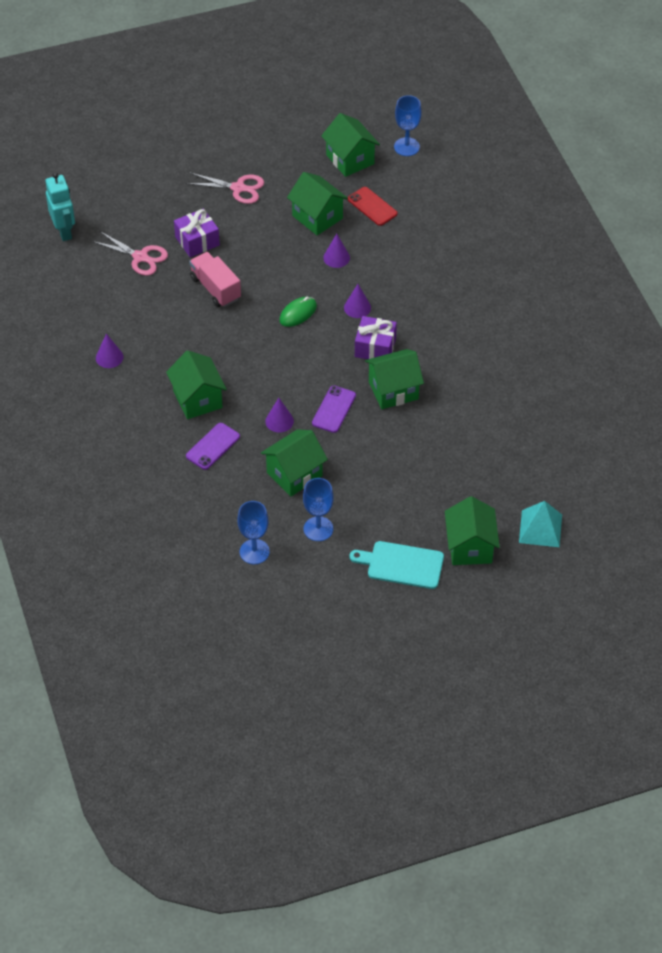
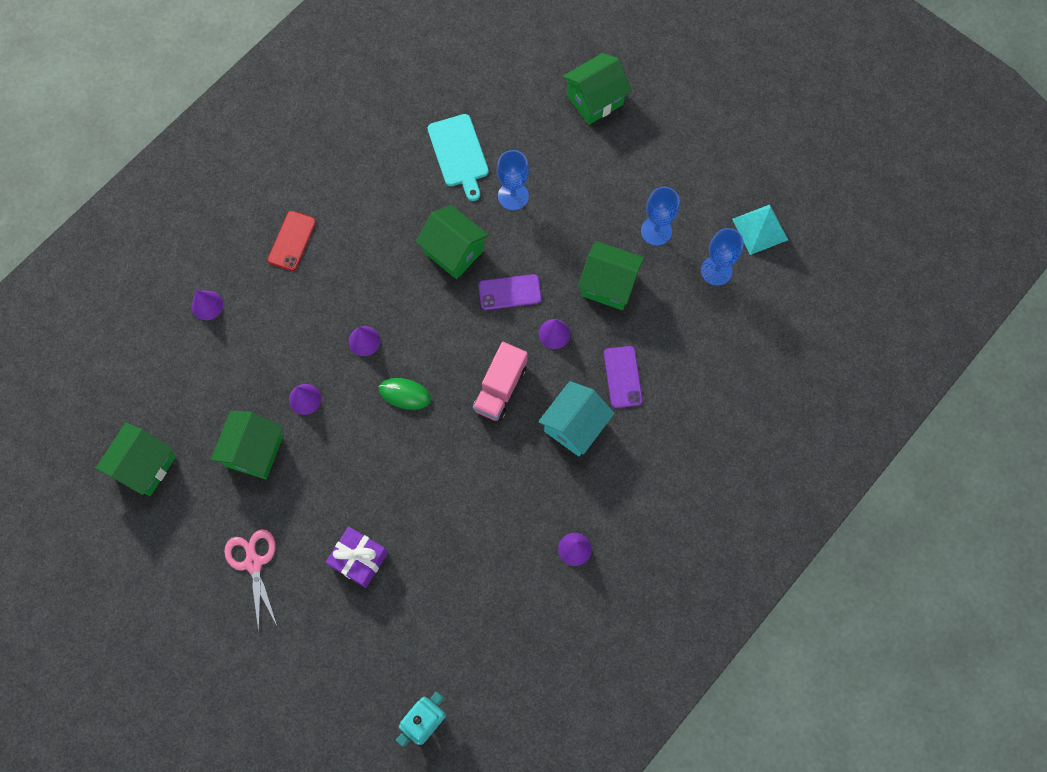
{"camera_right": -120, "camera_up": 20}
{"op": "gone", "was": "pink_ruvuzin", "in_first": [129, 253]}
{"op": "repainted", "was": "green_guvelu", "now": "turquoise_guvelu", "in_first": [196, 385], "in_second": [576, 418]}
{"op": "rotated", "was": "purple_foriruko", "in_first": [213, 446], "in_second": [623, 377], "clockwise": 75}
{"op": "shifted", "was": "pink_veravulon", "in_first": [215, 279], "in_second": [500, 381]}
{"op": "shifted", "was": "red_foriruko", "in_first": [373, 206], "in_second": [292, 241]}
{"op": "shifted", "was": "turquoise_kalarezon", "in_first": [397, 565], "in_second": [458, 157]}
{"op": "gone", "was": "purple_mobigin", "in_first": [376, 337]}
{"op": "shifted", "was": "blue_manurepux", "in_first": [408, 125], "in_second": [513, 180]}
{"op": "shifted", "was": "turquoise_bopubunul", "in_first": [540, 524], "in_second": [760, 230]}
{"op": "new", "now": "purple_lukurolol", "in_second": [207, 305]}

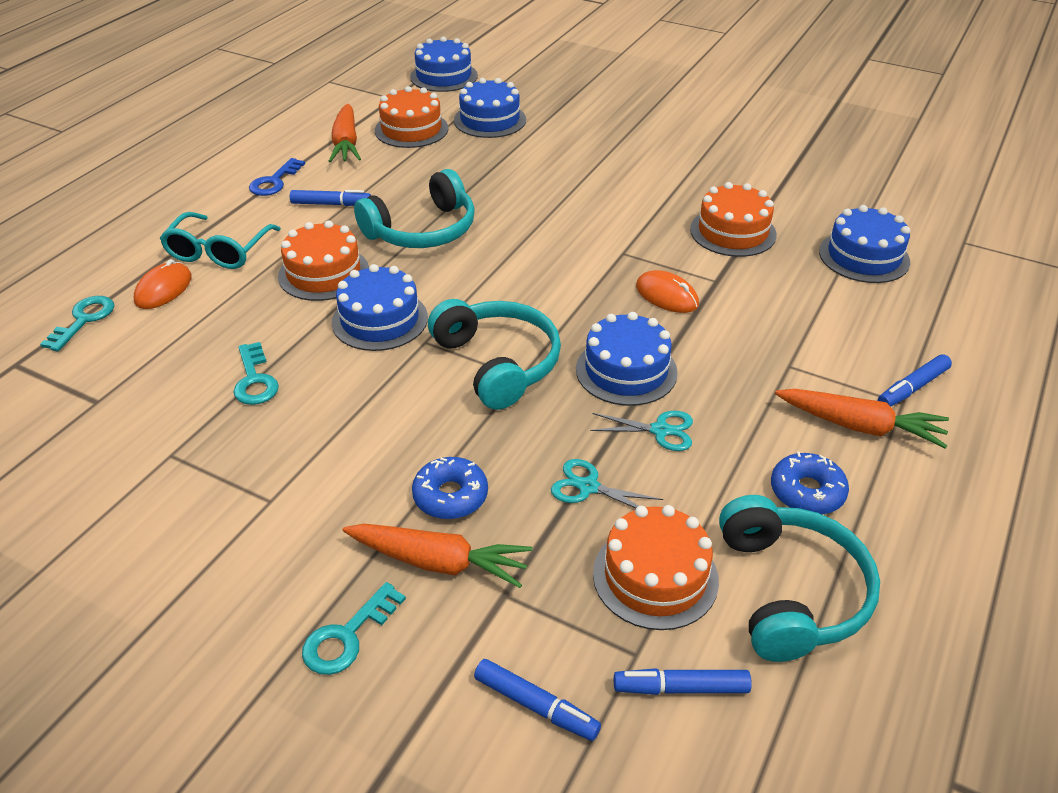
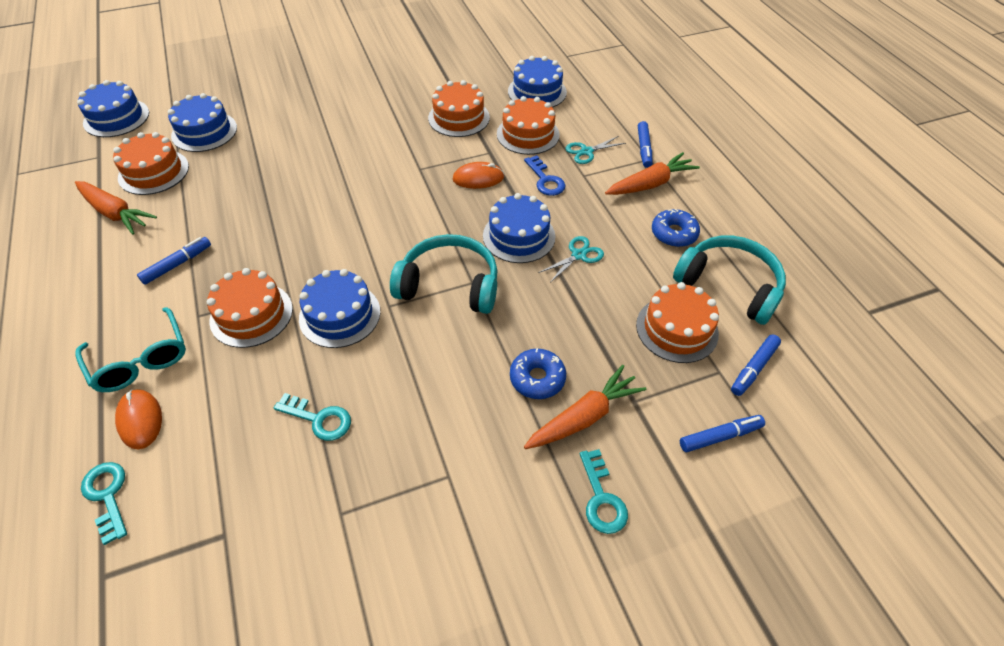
{"camera_right": -50, "camera_up": 10}
{"op": "shifted", "was": "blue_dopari", "in_first": [277, 177], "in_second": [545, 175]}
{"op": "gone", "was": "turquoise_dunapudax", "in_first": [414, 208]}
{"op": "shifted", "was": "turquoise_ruvuzin", "in_first": [607, 483], "in_second": [595, 150]}
{"op": "new", "now": "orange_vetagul", "in_second": [528, 125]}

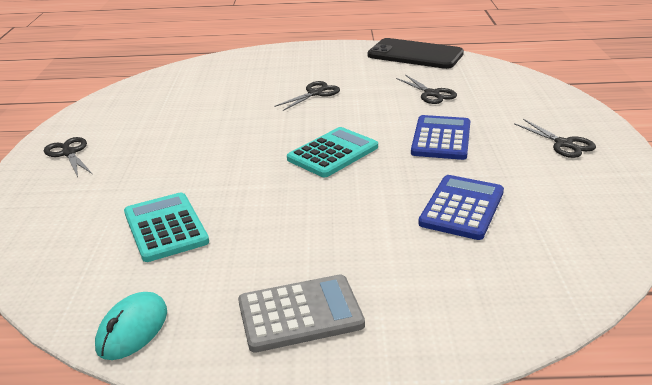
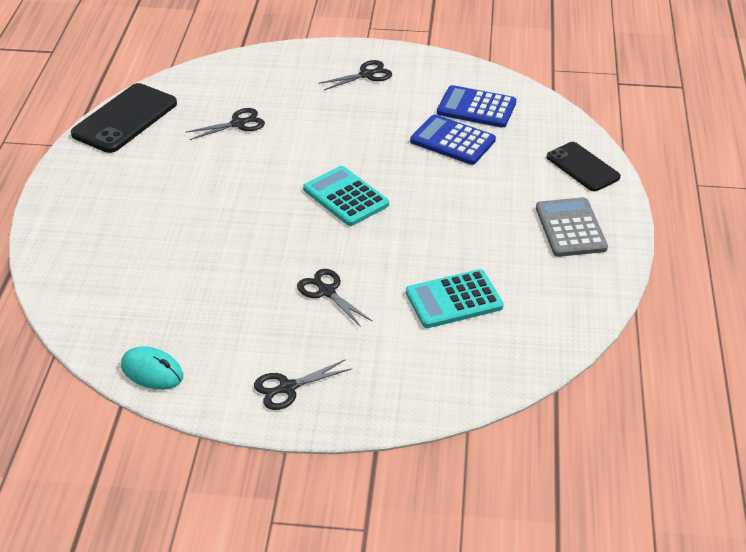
{"camera_right": -85, "camera_up": 10}
{"op": "shifted", "was": "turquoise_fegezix", "in_first": [131, 326], "in_second": [152, 368]}
{"op": "shifted", "was": "black_ruvuzin", "in_first": [307, 96], "in_second": [335, 298]}
{"op": "shifted", "was": "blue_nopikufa", "in_first": [440, 137], "in_second": [476, 106]}
{"op": "new", "now": "black_foriruko", "in_second": [584, 166]}

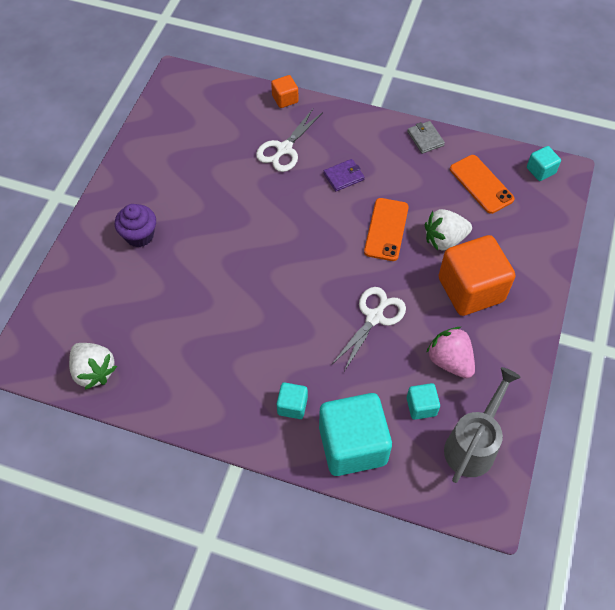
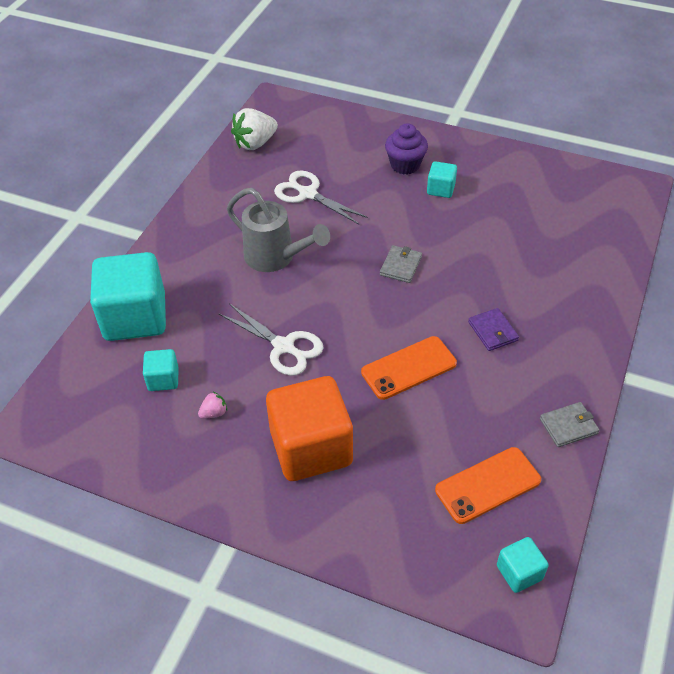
{"camera_right": 95, "camera_up": -10}
{"op": "shifted", "was": "white_ruvuzin", "in_first": [289, 140], "in_second": [321, 197]}
{"op": "gone", "was": "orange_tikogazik", "in_first": [284, 91]}
{"op": "shifted", "was": "turquoise_tikogazik", "in_first": [292, 400], "in_second": [442, 179]}
{"op": "rotated", "was": "orange_foriruko", "in_first": [386, 229], "in_second": [409, 368], "clockwise": -45}
{"op": "gone", "was": "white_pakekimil", "in_first": [448, 230]}
{"op": "scaled", "was": "pink_pakekimil", "in_first": [450, 352], "in_second": [212, 405], "ratio": 0.47}
{"op": "shifted", "was": "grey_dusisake", "in_first": [482, 425], "in_second": [278, 230]}
{"op": "new", "now": "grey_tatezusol", "in_second": [401, 264]}

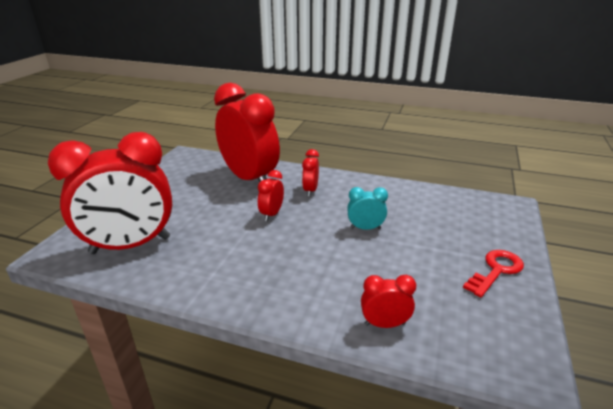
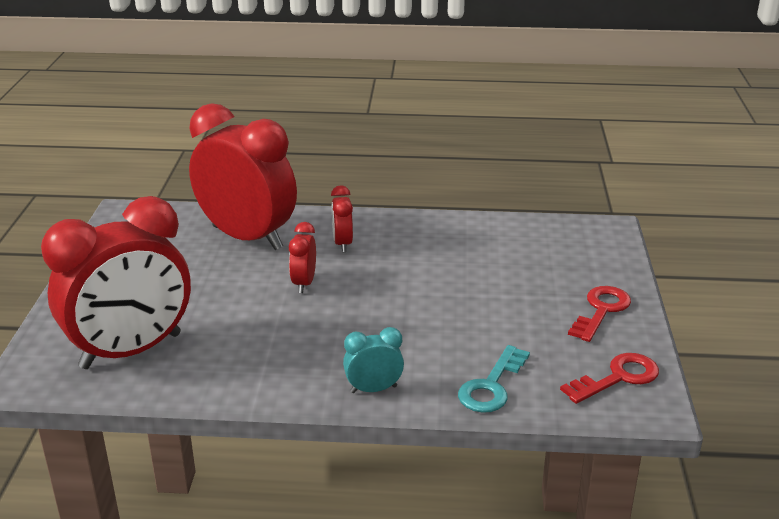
{"camera_right": -15, "camera_up": 0}
{"op": "shifted", "was": "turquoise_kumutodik", "in_first": [367, 208], "in_second": [373, 360]}
{"op": "swapped", "was": "red_kumutodik", "now": "turquoise_dopari", "in_first": [388, 301], "in_second": [494, 379]}
{"op": "new", "now": "red_dopari", "in_second": [609, 378]}

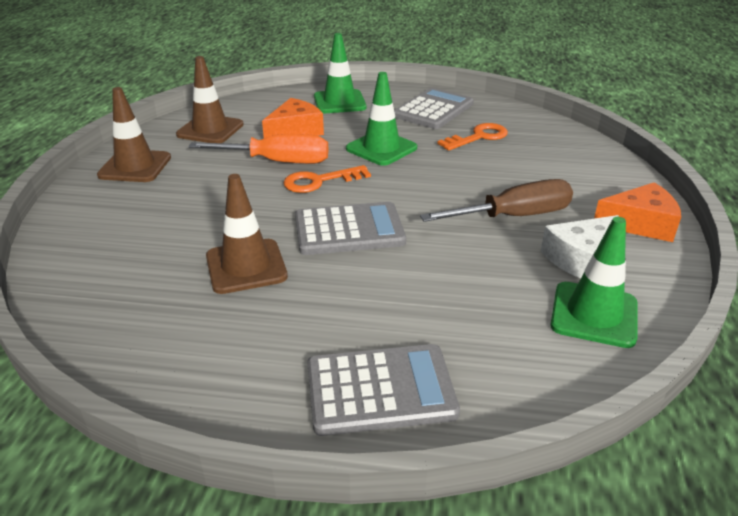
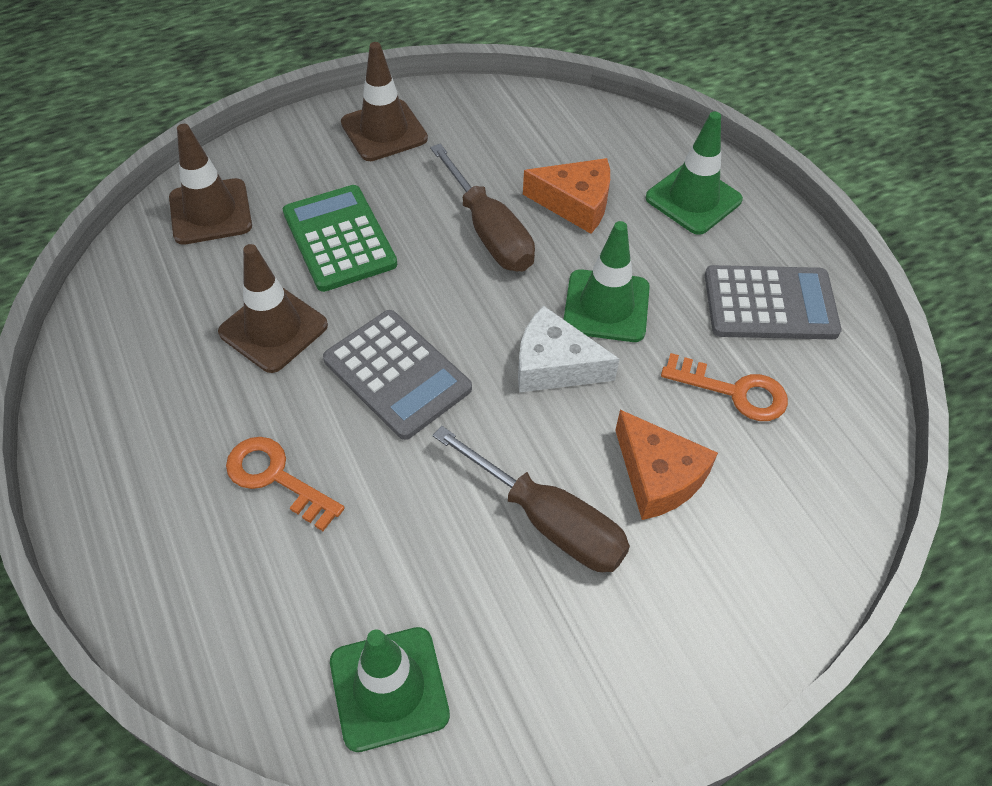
{"camera_right": 55, "camera_up": 20}
{"op": "shifted", "was": "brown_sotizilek", "in_first": [210, 99], "in_second": [210, 184]}
{"op": "repainted", "was": "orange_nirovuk", "now": "brown_nirovuk", "in_first": [258, 149], "in_second": [482, 207]}
{"op": "shifted", "was": "orange_dopari", "in_first": [327, 179], "in_second": [285, 484]}
{"op": "gone", "was": "grey_nopikufa", "in_first": [383, 390]}
{"op": "shifted", "was": "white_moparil", "in_first": [579, 246], "in_second": [568, 349]}
{"op": "shifted", "was": "orange_moparil", "in_first": [637, 212], "in_second": [666, 465]}
{"op": "new", "now": "green_nopikufa", "in_second": [340, 238]}

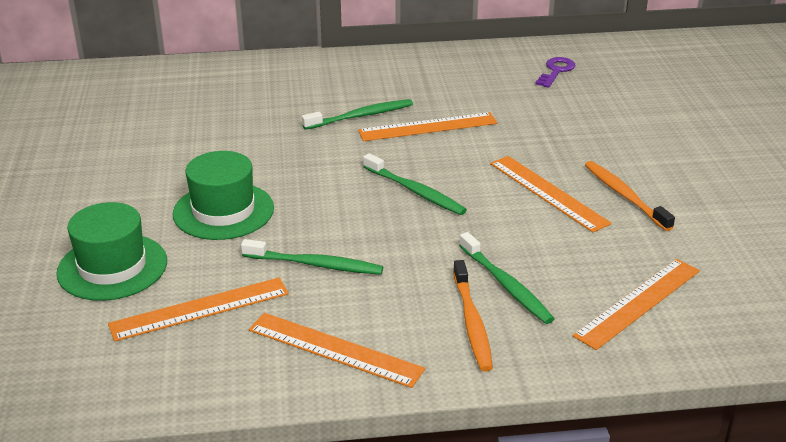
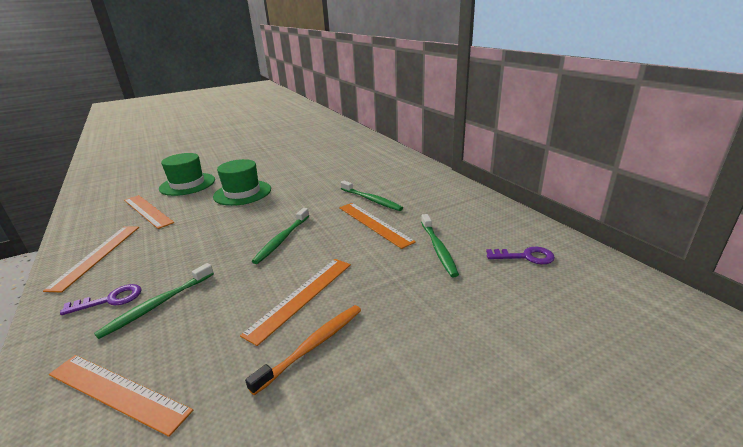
{"camera_right": 70, "camera_up": -5}
{"op": "shifted", "was": "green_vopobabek", "in_first": [312, 257], "in_second": [440, 245]}
{"op": "swapped", "was": "orange_vopobabek", "now": "purple_dopari", "in_first": [473, 316], "in_second": [101, 299]}

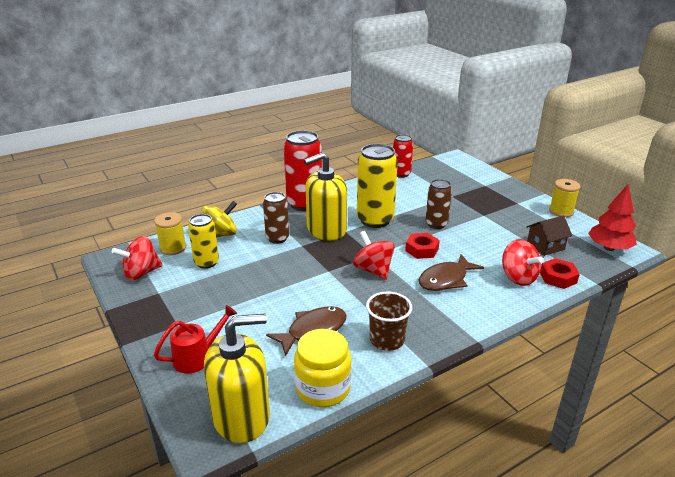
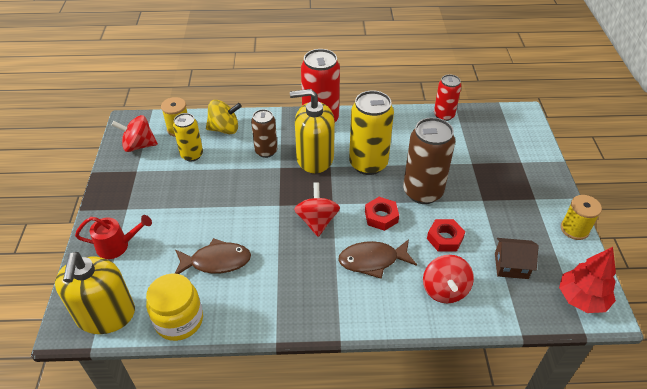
{"camera_right": 30, "camera_up": 15}
{"op": "rotated", "was": "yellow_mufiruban", "in_first": [237, 378], "in_second": [95, 293], "clockwise": 75}
{"op": "gone", "was": "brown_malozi", "in_first": [389, 321]}
{"op": "scaled", "was": "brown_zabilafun", "in_first": [439, 204], "in_second": [429, 160], "ratio": 1.68}
{"op": "shifted", "was": "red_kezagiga", "in_first": [560, 273], "in_second": [446, 235]}

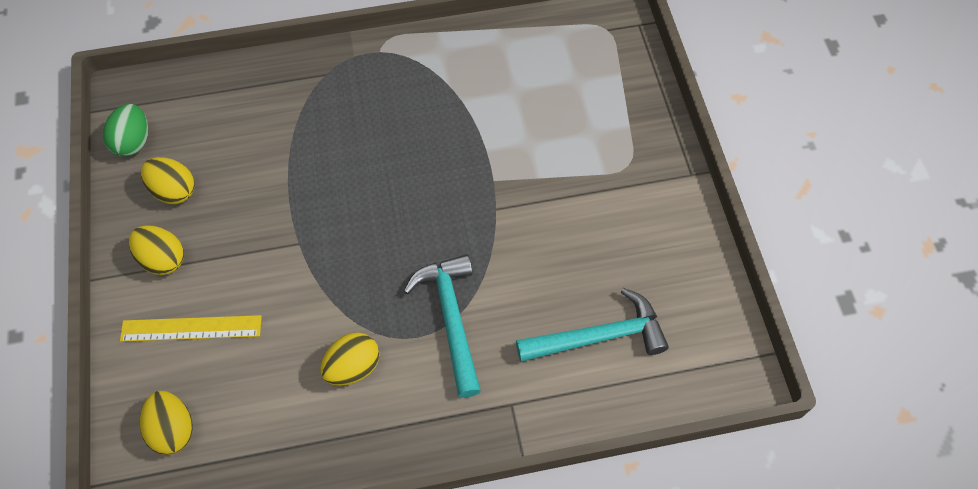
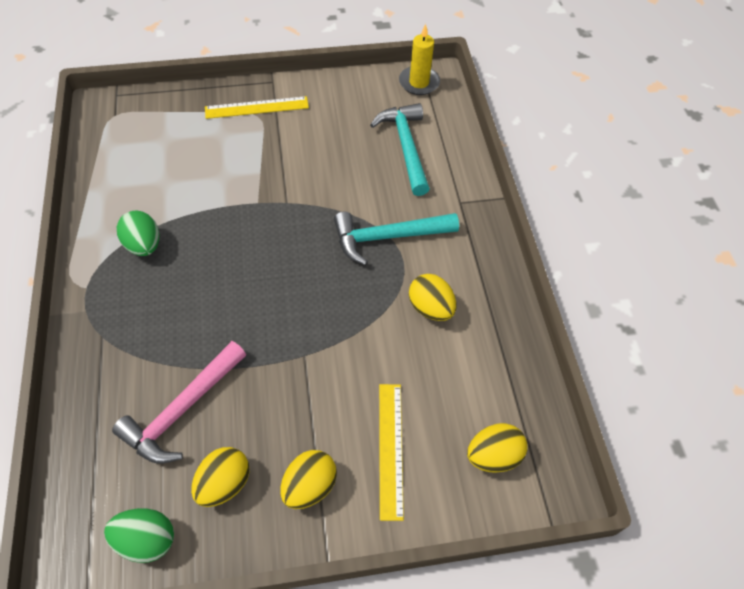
{"camera_right": -90, "camera_up": -5}
{"op": "new", "now": "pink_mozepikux", "in_second": [179, 402]}
{"op": "new", "now": "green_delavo", "in_second": [138, 233]}
{"op": "new", "now": "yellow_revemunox", "in_second": [257, 107]}
{"op": "new", "now": "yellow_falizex", "in_second": [419, 59]}

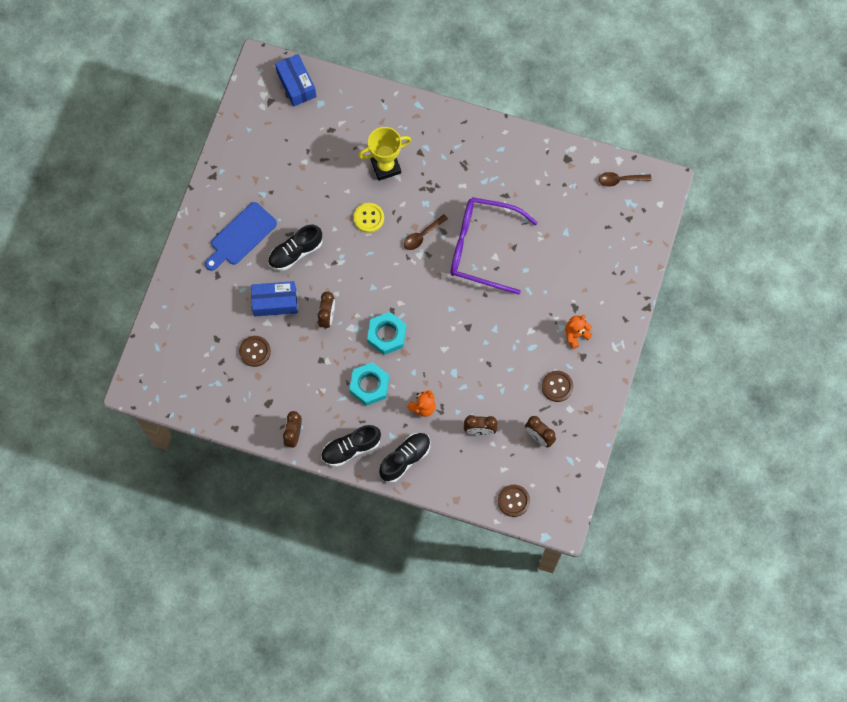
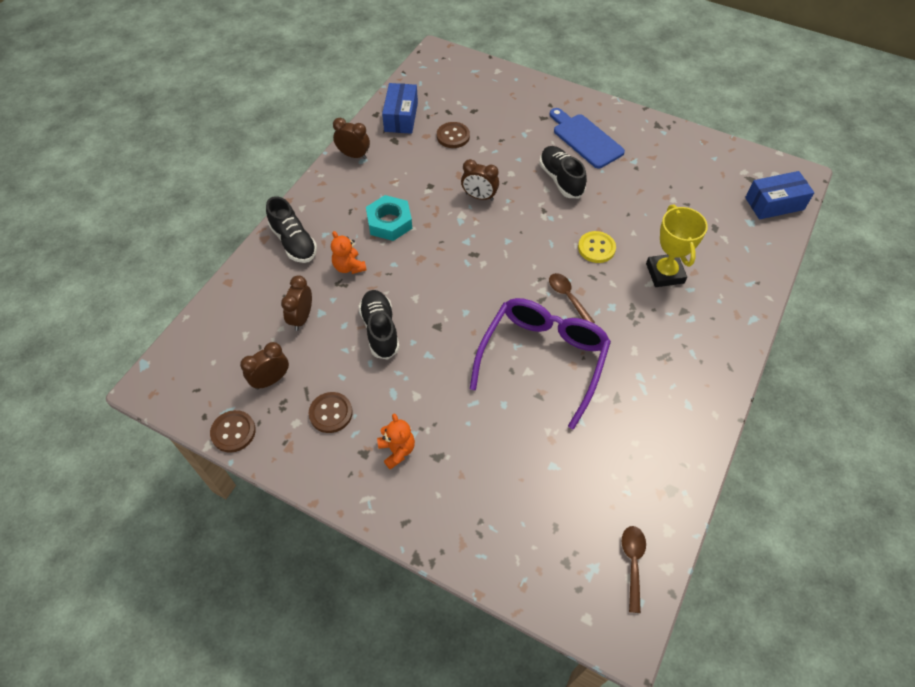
{"camera_right": 100, "camera_up": -15}
{"op": "shifted", "was": "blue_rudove", "in_first": [274, 298], "in_second": [400, 108]}
{"op": "shifted", "was": "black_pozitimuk", "in_first": [351, 446], "in_second": [379, 325]}
{"op": "gone", "was": "turquoise_kezagiga", "in_first": [386, 333]}
{"op": "shifted", "was": "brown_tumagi", "in_first": [514, 501], "in_second": [233, 431]}

